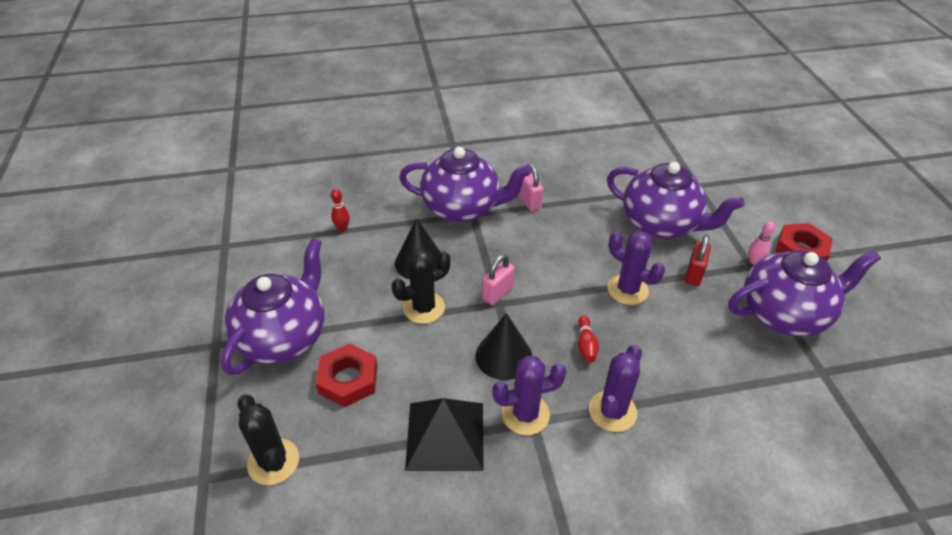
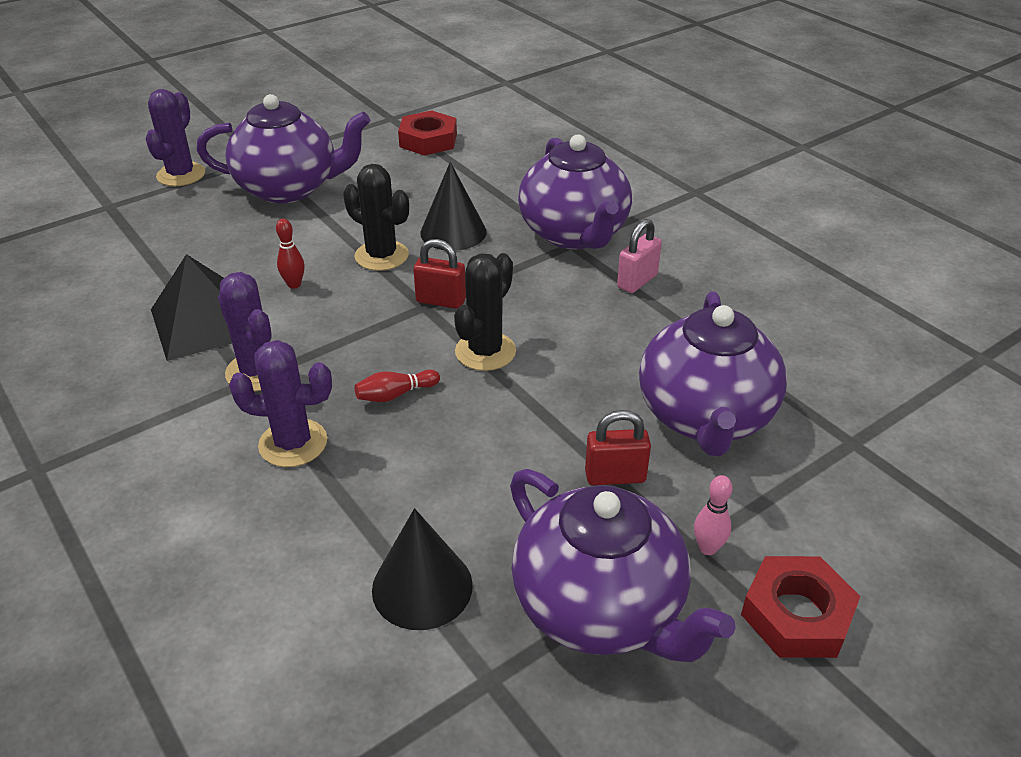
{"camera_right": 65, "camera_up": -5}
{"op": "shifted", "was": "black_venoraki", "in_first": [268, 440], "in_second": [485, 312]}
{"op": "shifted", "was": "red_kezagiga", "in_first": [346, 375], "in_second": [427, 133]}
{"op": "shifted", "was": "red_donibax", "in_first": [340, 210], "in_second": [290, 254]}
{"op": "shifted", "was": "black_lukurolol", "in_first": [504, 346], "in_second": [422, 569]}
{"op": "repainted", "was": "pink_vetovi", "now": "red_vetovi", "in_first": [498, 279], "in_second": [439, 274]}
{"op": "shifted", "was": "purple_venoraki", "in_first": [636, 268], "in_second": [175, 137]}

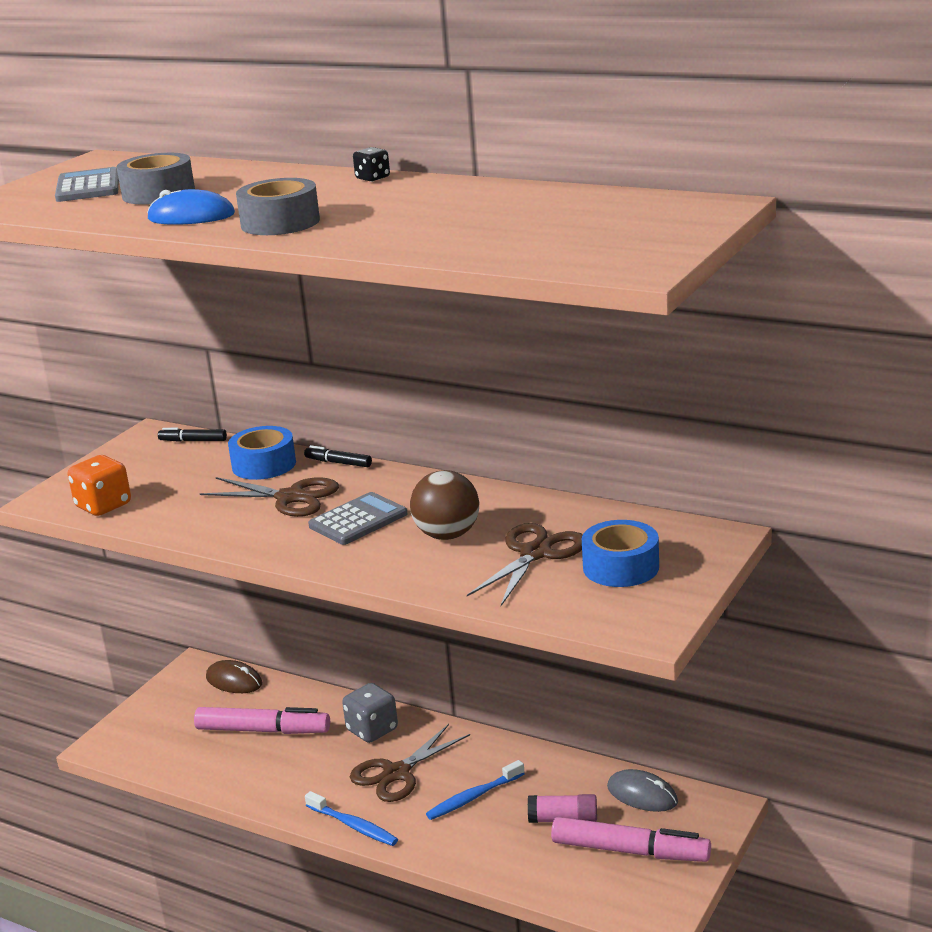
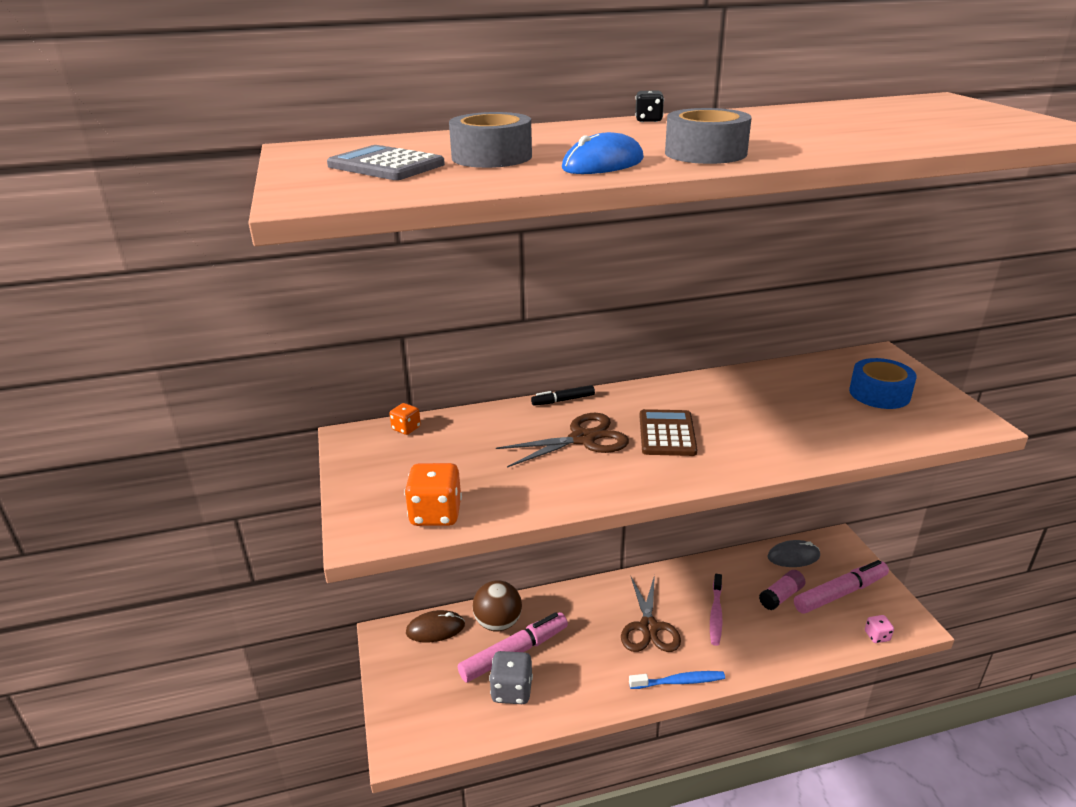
{"camera_right": -45, "camera_up": 5}
{"op": "swapped", "was": "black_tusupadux", "now": "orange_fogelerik", "in_first": [192, 435], "in_second": [405, 419]}
{"op": "gone", "was": "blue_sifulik", "in_first": [262, 453]}
{"op": "repainted", "was": "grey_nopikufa", "now": "brown_nopikufa", "in_first": [357, 518], "in_second": [668, 432]}
{"op": "shifted", "was": "grey_fogelerik", "in_first": [370, 713], "in_second": [511, 677]}
{"op": "shifted", "was": "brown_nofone", "in_first": [444, 505], "in_second": [497, 606]}
{"op": "repainted", "was": "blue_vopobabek", "now": "pink_vopobabek", "in_first": [475, 790], "in_second": [716, 610]}
{"op": "gone", "was": "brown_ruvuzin", "in_first": [525, 564]}
{"op": "new", "now": "pink_fogelerik", "in_second": [879, 629]}

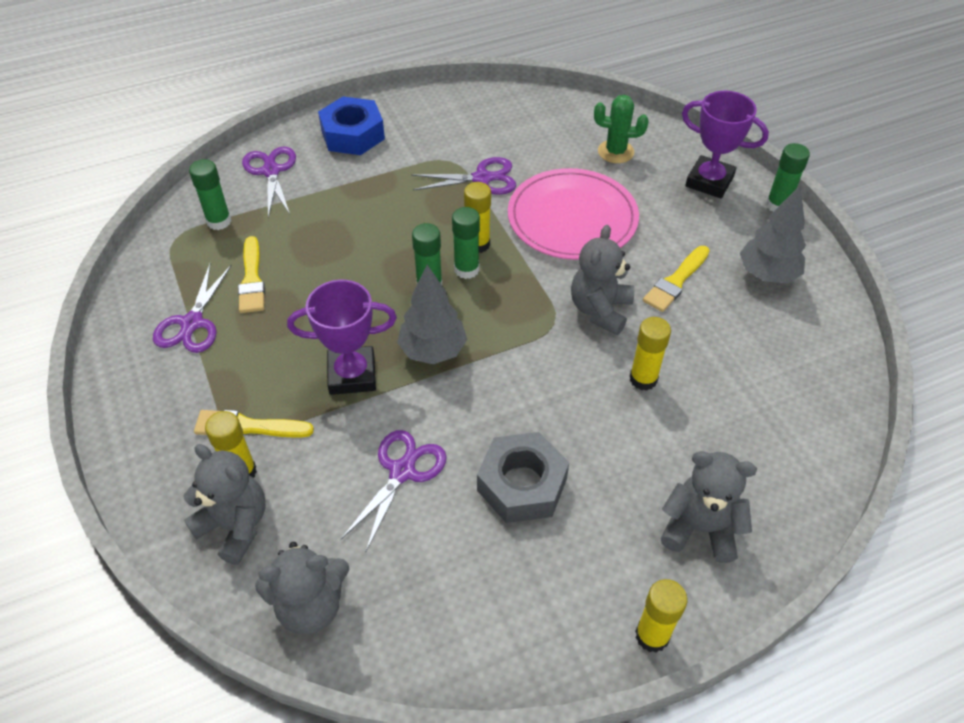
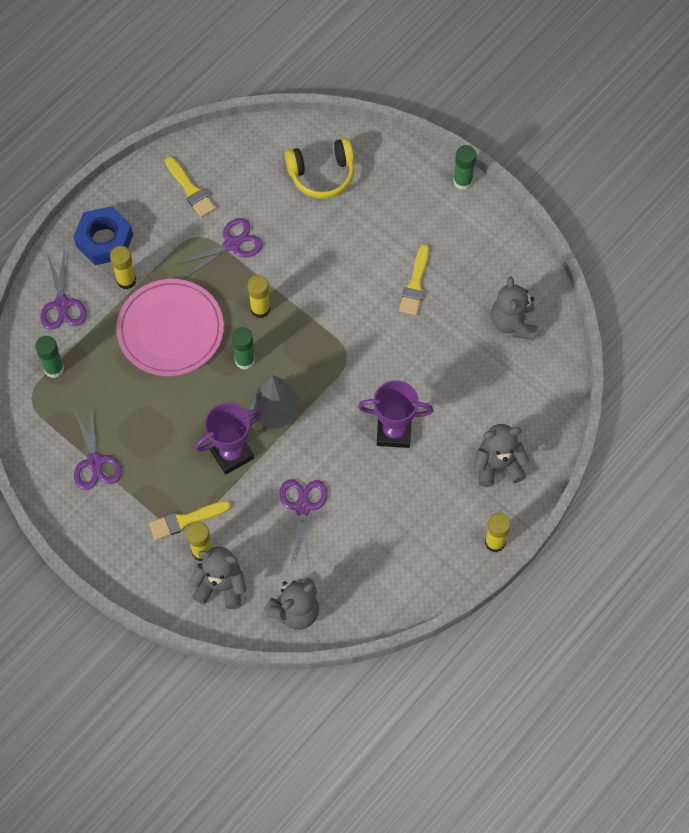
{"camera_right": -25, "camera_up": 15}
{"op": "shifted", "was": "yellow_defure", "in_first": [251, 274], "in_second": [190, 187]}
{"op": "rotated", "was": "purple_ruvuzin", "in_first": [269, 182], "in_second": [63, 291], "clockwise": -150}
{"op": "gone", "was": "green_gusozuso", "in_first": [466, 243]}
{"op": "gone", "was": "grey_kezagiga", "in_first": [523, 477]}
{"op": "shifted", "was": "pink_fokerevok", "in_first": [573, 214], "in_second": [170, 327]}
{"op": "shifted", "was": "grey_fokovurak", "in_first": [602, 280], "in_second": [514, 308]}
{"op": "swapped", "was": "green_venoraki", "now": "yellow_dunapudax", "in_first": [621, 129], "in_second": [320, 168]}
{"op": "shifted", "was": "yellow_gusozuso", "in_first": [650, 354], "in_second": [123, 267]}
{"op": "shifted", "was": "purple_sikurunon", "in_first": [725, 144], "in_second": [395, 414]}
{"op": "gone", "was": "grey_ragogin", "in_first": [773, 234]}

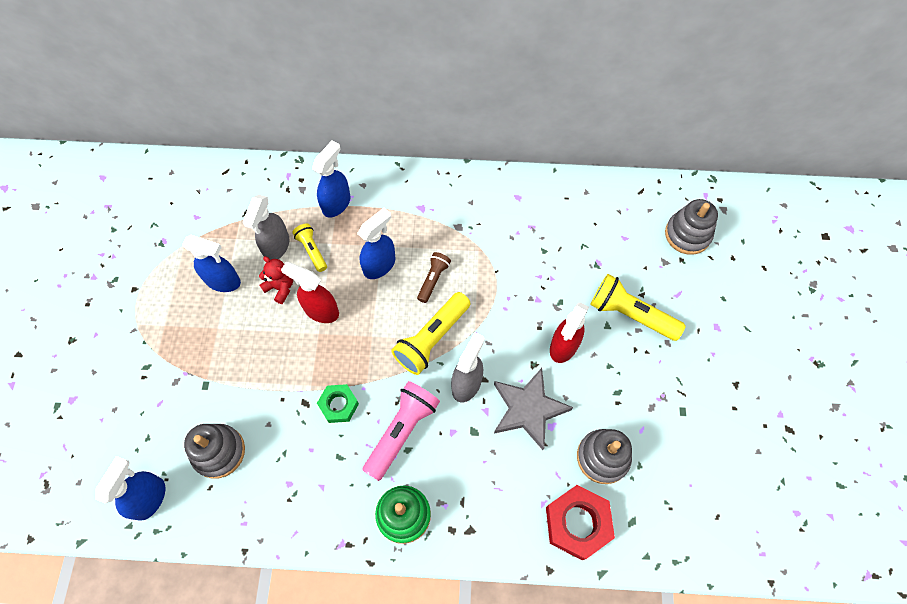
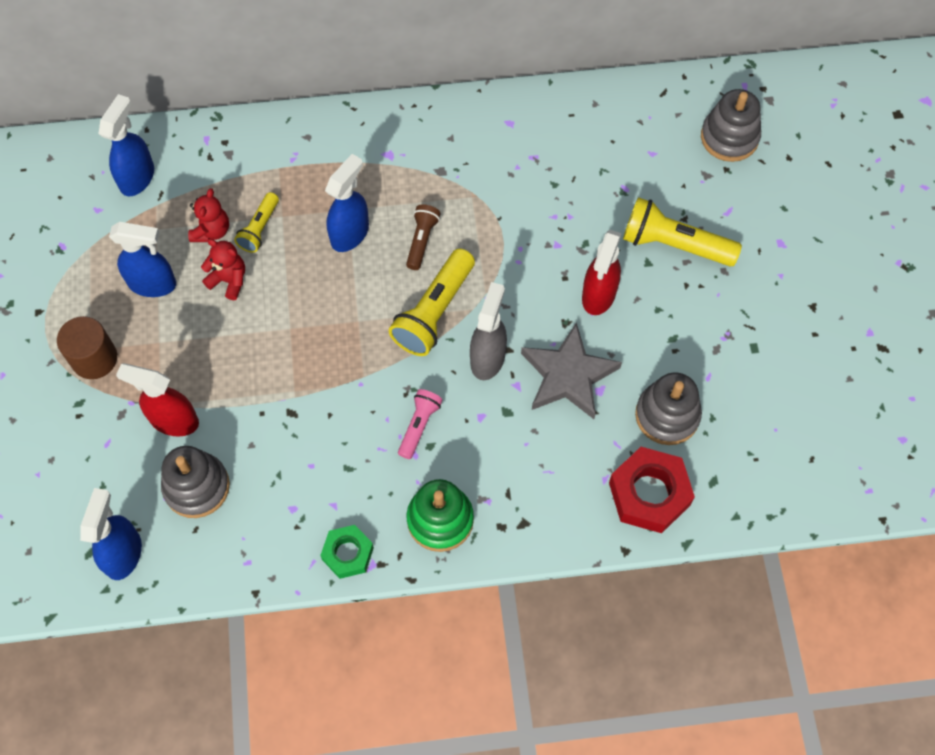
{"camera_right": -10, "camera_up": 0}
{"op": "swapped", "was": "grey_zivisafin", "now": "red_fokovurak", "in_first": [266, 227], "in_second": [208, 215]}
{"op": "shifted", "was": "red_zivisafin", "in_first": [310, 292], "in_second": [157, 400]}
{"op": "rotated", "was": "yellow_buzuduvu", "in_first": [309, 248], "in_second": [256, 222], "clockwise": -120}
{"op": "shifted", "was": "blue_zivisafin", "in_first": [331, 179], "in_second": [126, 145]}
{"op": "shifted", "was": "green_kezagiga", "in_first": [338, 403], "in_second": [347, 552]}
{"op": "scaled", "was": "pink_buzuduvu", "in_first": [401, 431], "in_second": [420, 424], "ratio": 0.57}
{"op": "new", "now": "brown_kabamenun", "in_second": [87, 347]}

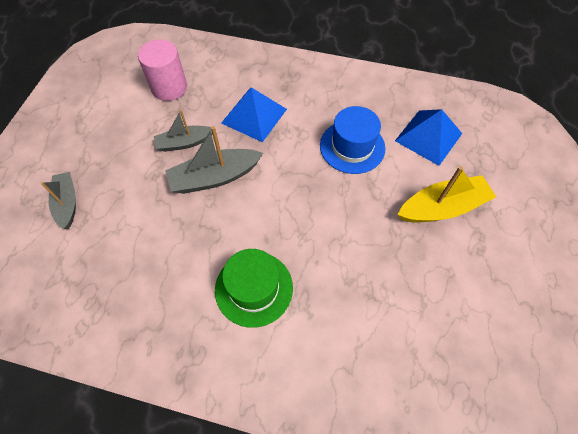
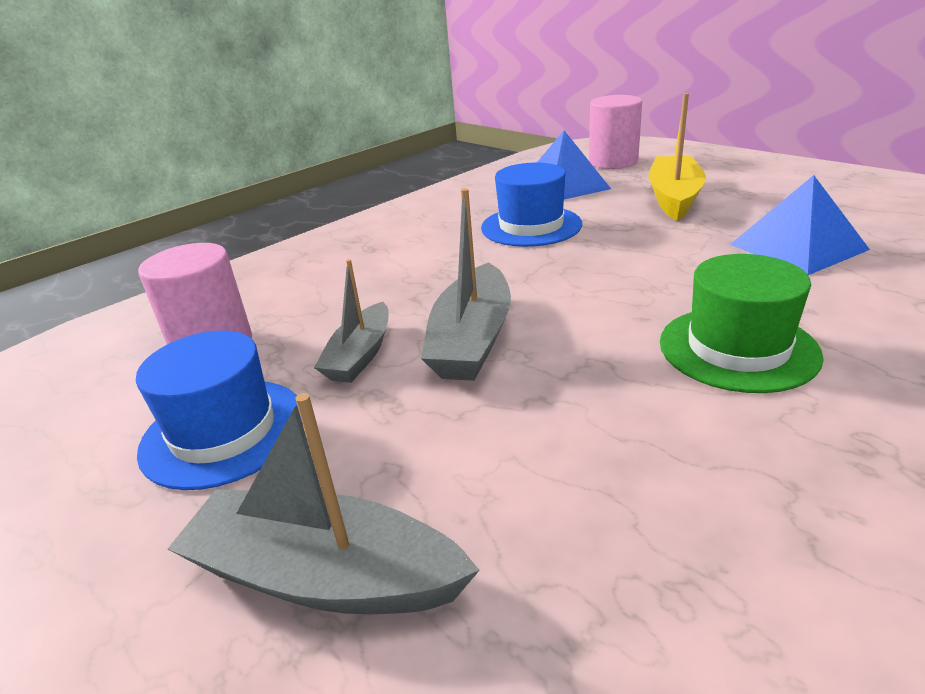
{"camera_right": -55, "camera_up": -30}
{"op": "scaled", "was": "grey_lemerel", "in_first": [58, 200], "in_second": [324, 503], "ratio": 1.52}
{"op": "shifted", "was": "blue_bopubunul", "in_first": [254, 114], "in_second": [800, 225]}
{"op": "new", "now": "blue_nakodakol", "in_second": [219, 410]}
{"op": "new", "now": "pink_kabamenun", "in_second": [615, 132]}

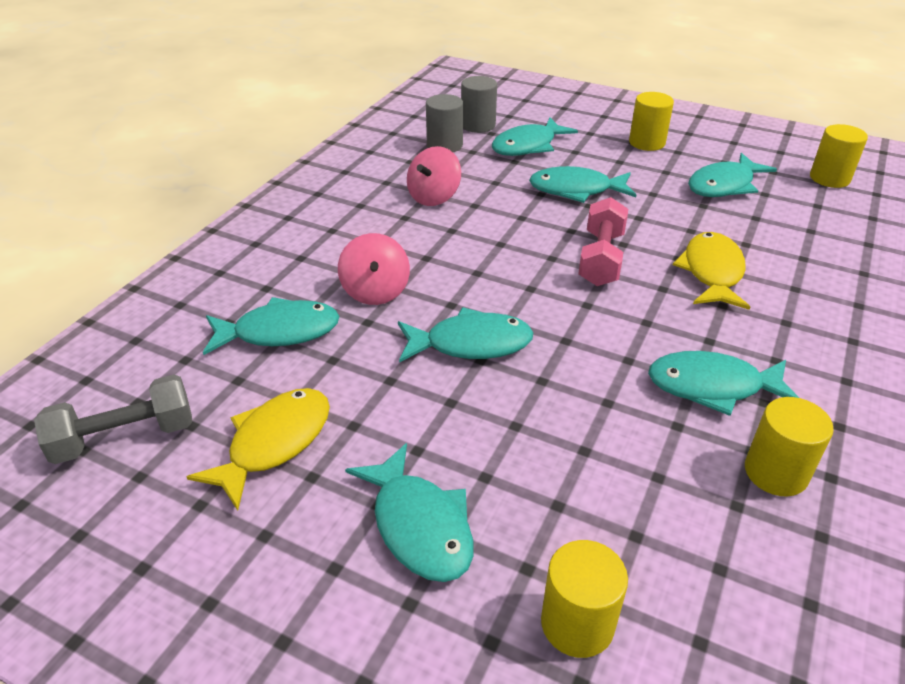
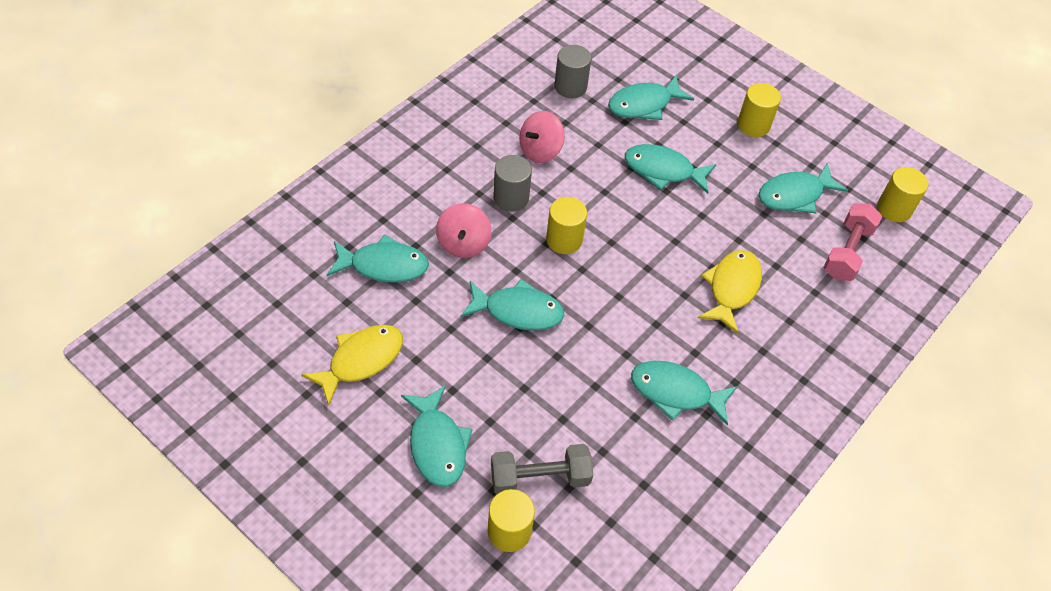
{"camera_right": 10, "camera_up": 15}
{"op": "shifted", "was": "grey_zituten", "in_first": [113, 419], "in_second": [542, 469]}
{"op": "shifted", "was": "grey_kabamenun", "in_first": [479, 104], "in_second": [512, 183]}
{"op": "shifted", "was": "pink_zituten", "in_first": [603, 241], "in_second": [853, 242]}
{"op": "shifted", "was": "yellow_kabamenun", "in_first": [789, 446], "in_second": [566, 225]}

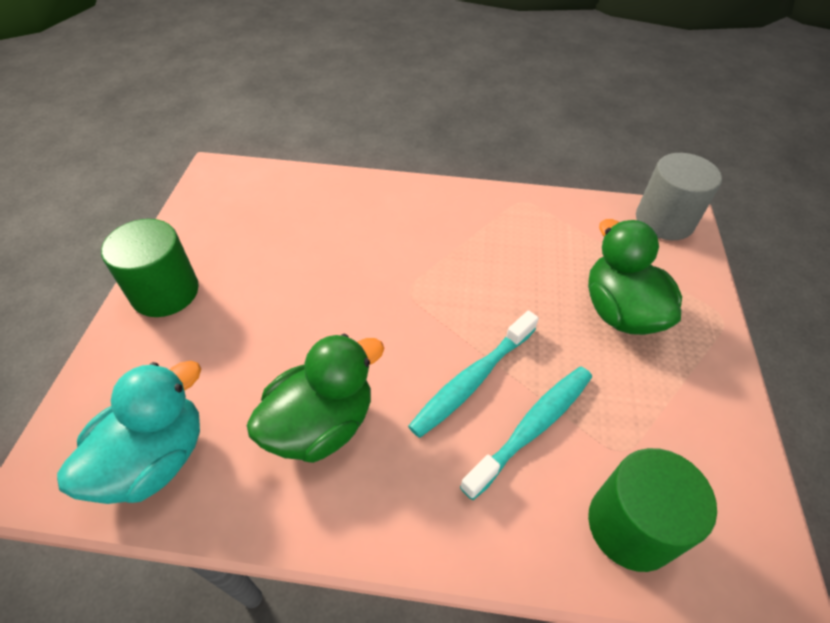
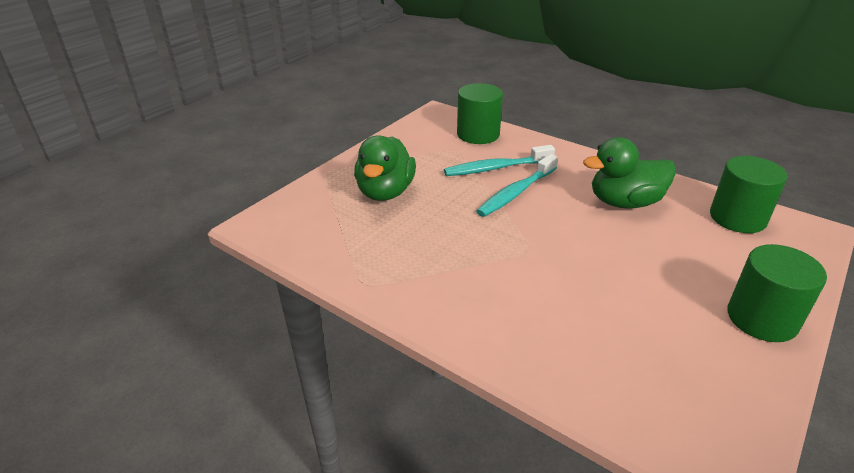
{"camera_right": -150, "camera_up": -15}
{"op": "swapped", "was": "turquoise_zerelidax", "now": "green_kabamenun", "in_first": [129, 432], "in_second": [749, 194]}
{"op": "rotated", "was": "turquoise_vopobabek", "in_first": [473, 374], "in_second": [517, 185], "clockwise": 150}
{"op": "gone", "was": "grey_kabamenun", "in_first": [679, 196]}

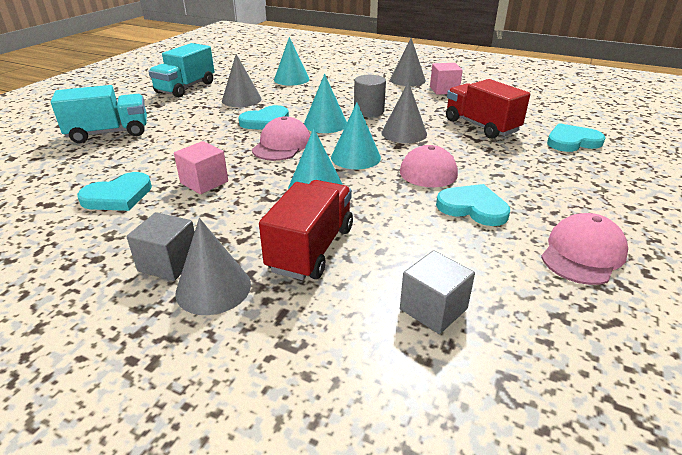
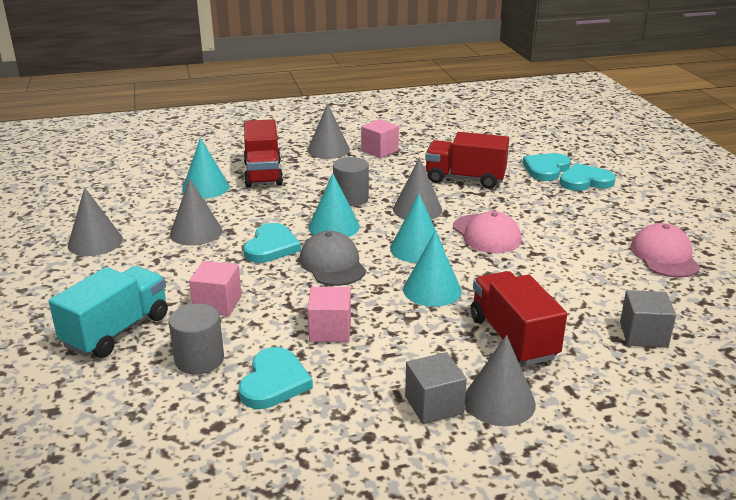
{"camera_right": -40, "camera_up": -5}
{"op": "swapped", "was": "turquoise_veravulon", "now": "grey_lukurolol", "in_first": [181, 70], "in_second": [95, 221]}
{"op": "repainted", "was": "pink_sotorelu", "now": "grey_sotorelu", "in_first": [281, 138], "in_second": [332, 258]}
{"op": "shifted", "was": "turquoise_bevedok", "in_first": [473, 205], "in_second": [588, 177]}
{"op": "new", "now": "grey_kabamenun", "in_second": [196, 339]}
{"op": "new", "now": "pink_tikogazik", "in_second": [215, 288]}
{"op": "new", "now": "red_veravulon", "in_second": [263, 153]}

